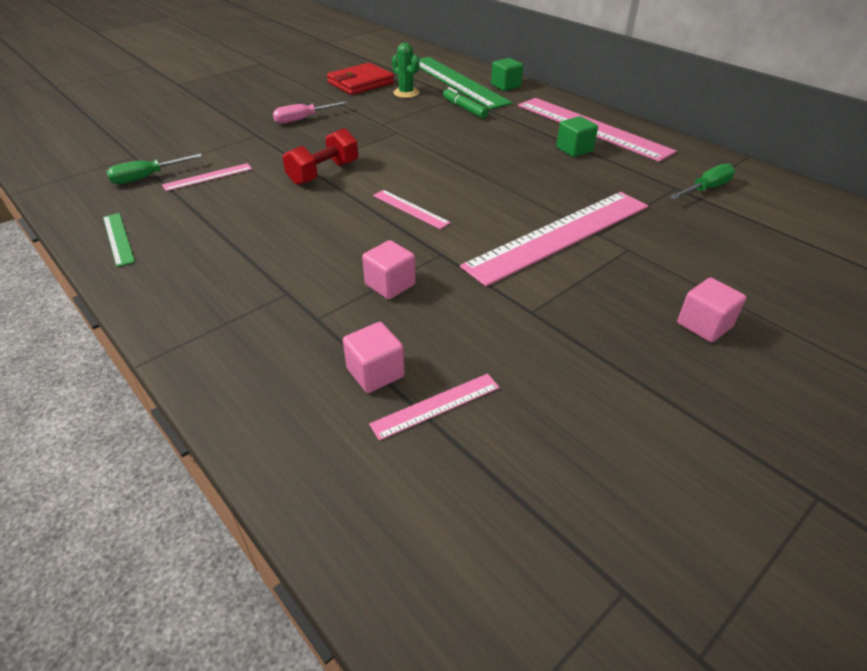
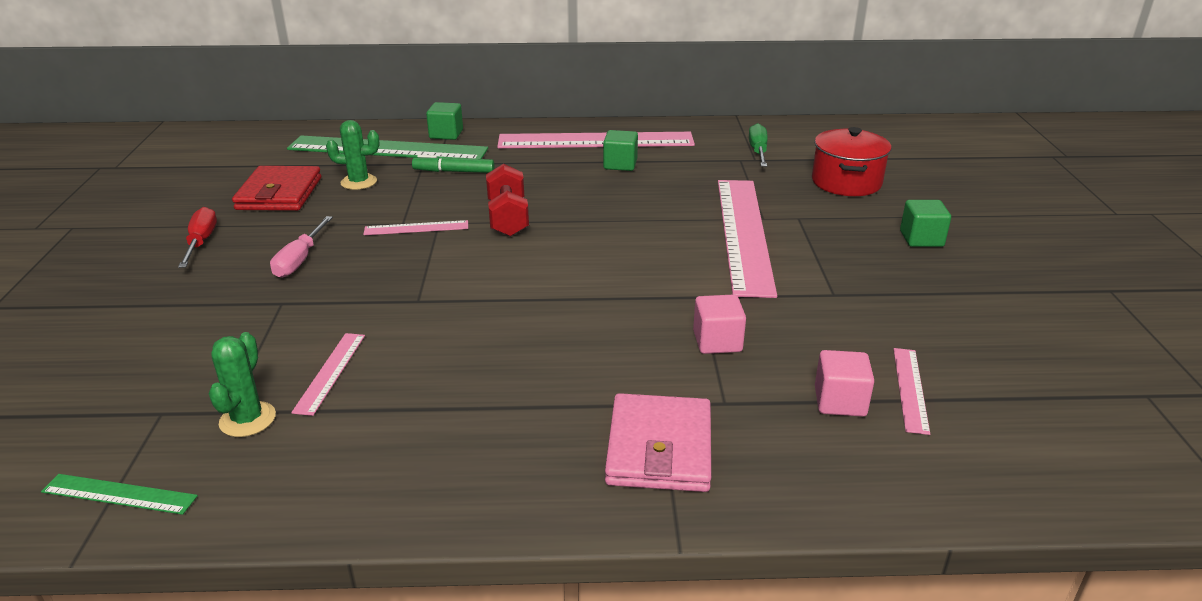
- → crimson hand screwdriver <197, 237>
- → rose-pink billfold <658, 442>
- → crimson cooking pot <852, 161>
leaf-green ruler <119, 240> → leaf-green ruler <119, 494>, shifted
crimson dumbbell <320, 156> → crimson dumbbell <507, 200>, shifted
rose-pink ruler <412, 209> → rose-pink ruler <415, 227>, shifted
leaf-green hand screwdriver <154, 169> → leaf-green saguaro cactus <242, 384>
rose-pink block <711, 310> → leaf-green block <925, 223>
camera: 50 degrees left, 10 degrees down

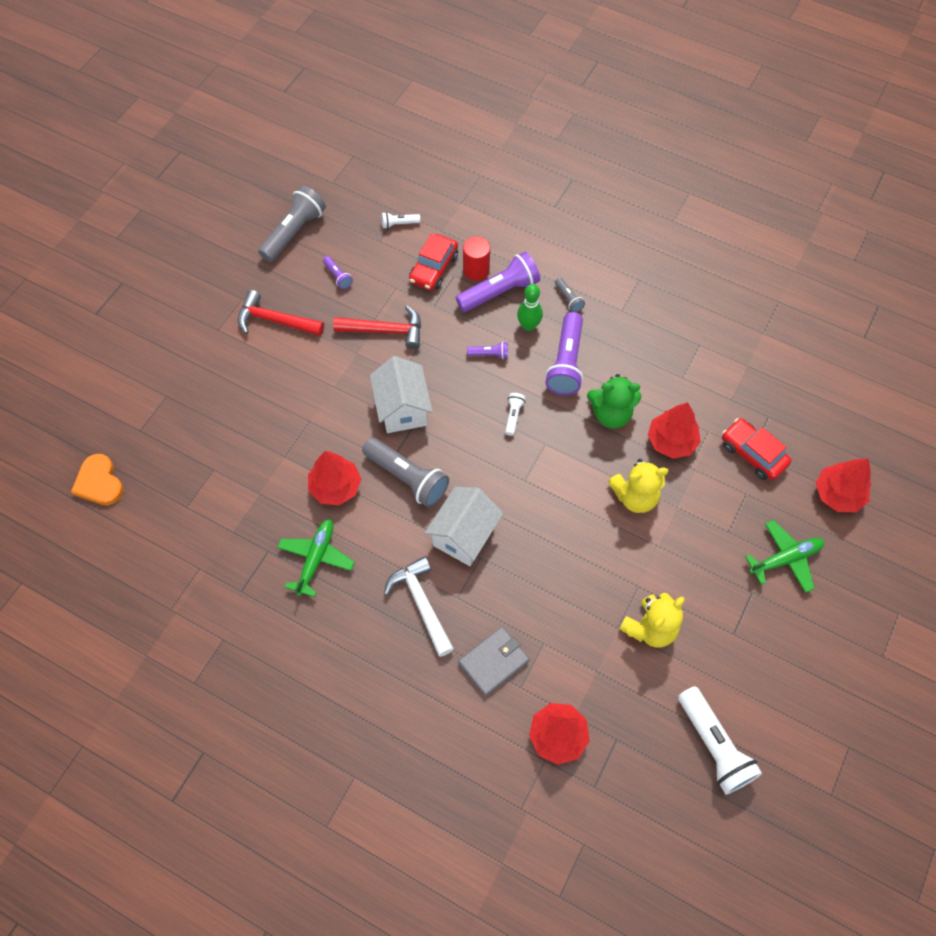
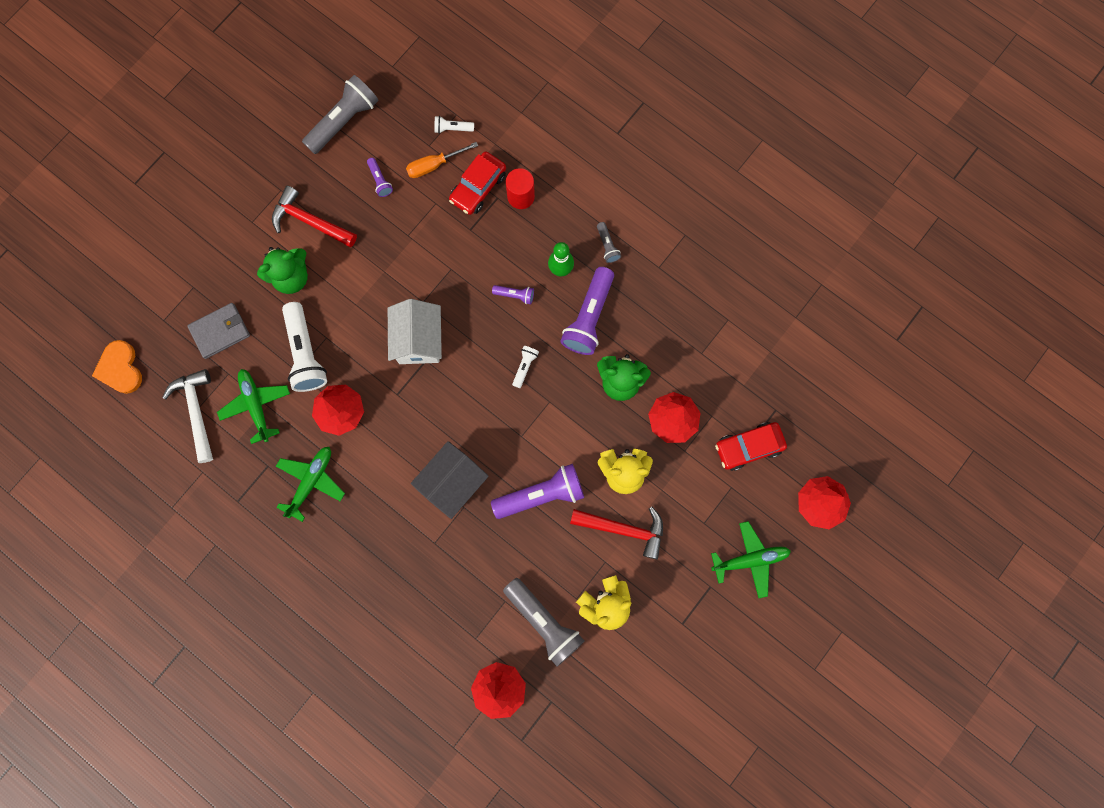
- → leaf-green toy plane <253, 406>
- → leaf-green teddy bear <282, 270>
- → orange hand screwdriver <442, 160>
crimson claw hammer <377, 327> → crimson claw hammer <616, 533>, shifted
grey flashlight <405, 473> → grey flashlight <543, 622>, shifted
white claw hammer <419, 606> → white claw hammer <187, 416>, shifted
royal purple flashlight <498, 282> → royal purple flashlight <537, 491>, shifted
grey billfold <494, 661> → grey billfold <218, 331>, shifted
white flashlight <720, 740> → white flashlight <304, 347>, shifted
white toy house <464, 526> → grey toy house <450, 480>
crimson car <756, 449> → crimson car <751, 446>, 75 degrees counterclockwise
camera: 10 degrees right, 15 degrees up

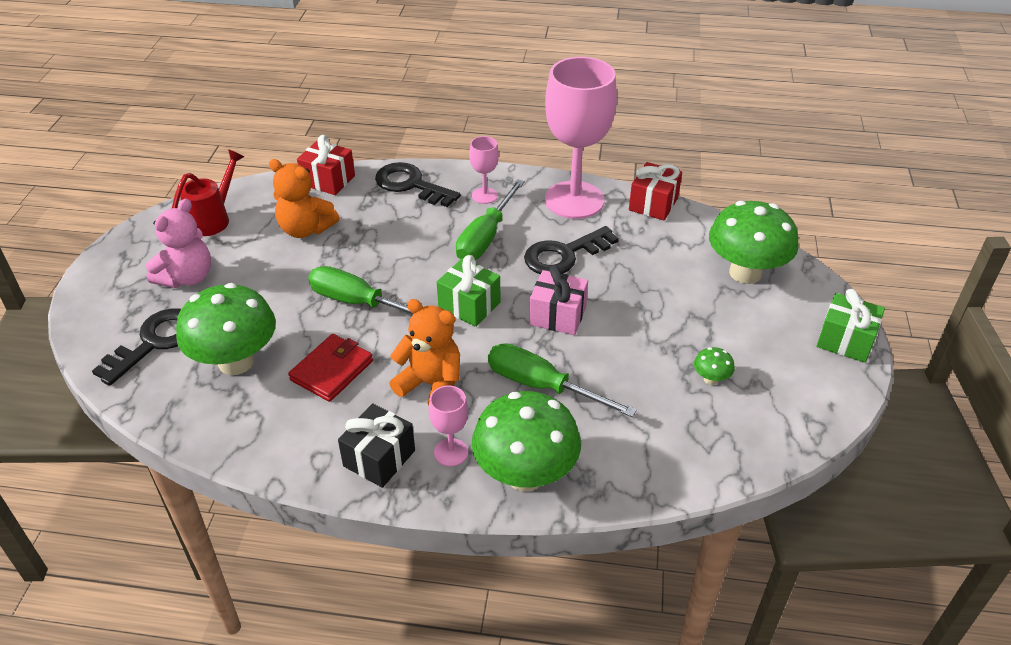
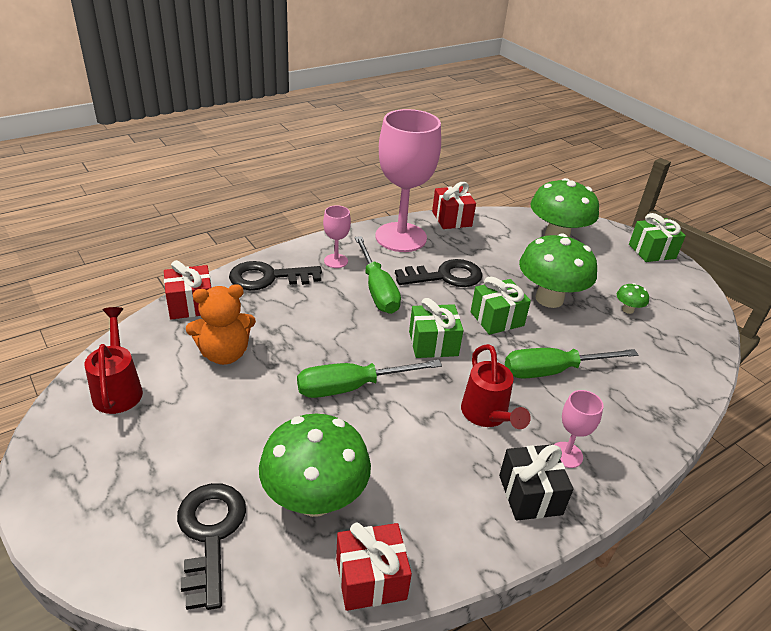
rose-pink teddy bear <178, 243> → -
crimson billfold <330, 368> → -
- → crimson gift <374, 566>
leaf-green toadstool <526, 441> → leaf-green toadstool <558, 270>, shifted
orange teddy bear <424, 352> → crimson watering pot <496, 386>
rose-pink gift <558, 300> → leaf-green gift <501, 305>
jet-black door key <571, 250> → jet-black door key <439, 273>, 120 degrees counterclockwise
camera: 45 degrees left, 5 degrees down

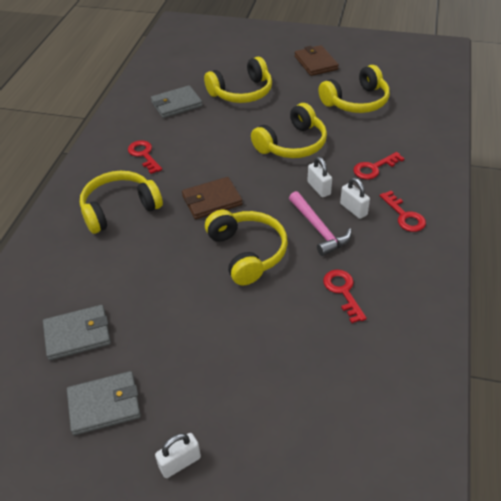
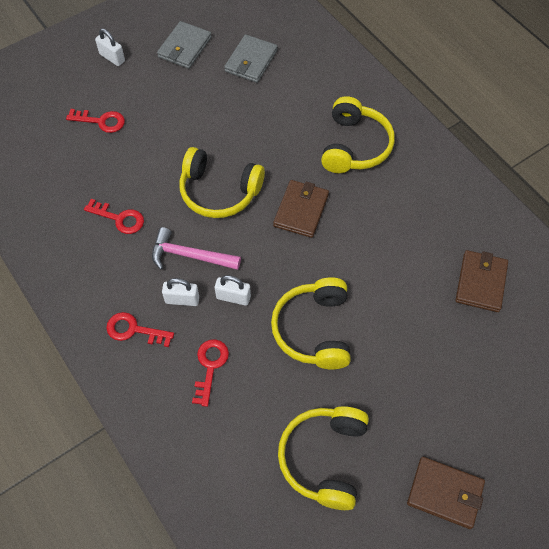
golden headset <238, 80> → -
crimson door key <145, 157> → crimson door key <95, 121>, shifted
grey billfold <177, 101> → brown billfold <482, 281>
white small lock <178, 455> → white small lock <110, 47>, 60 degrees counterclockwise
camera: 130 degrees right, 15 degrees up

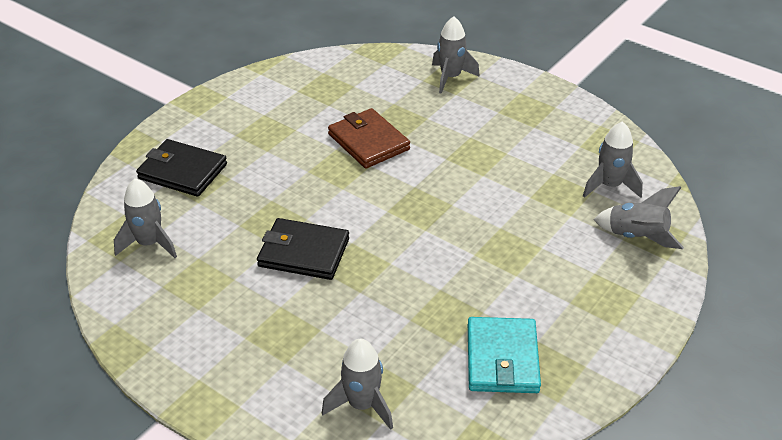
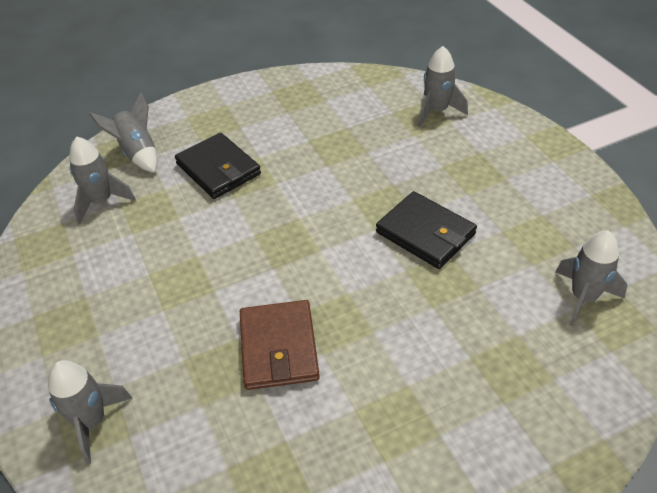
aqua billfold <504, 355> → -
jet-black billfold <181, 168> → jet-black billfold <218, 166>, shifted
camera: 150 degrees left, 5 degrees up

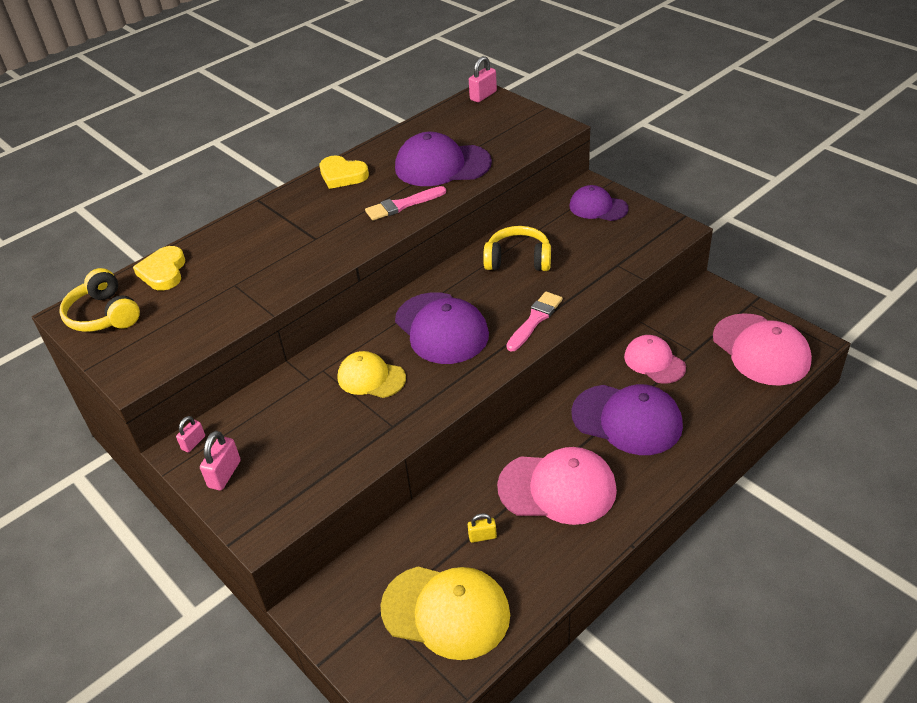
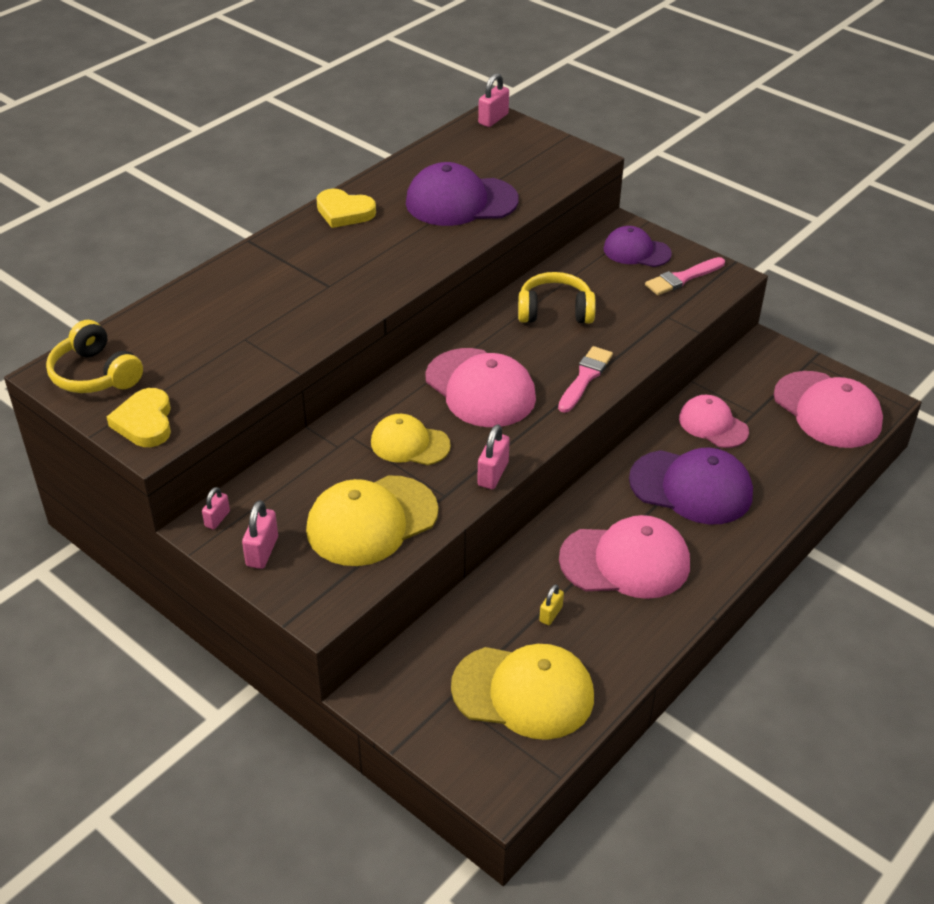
- → golden cap <372, 520>
- → rose-pink small lock <493, 456>
golden heart shape <159, 268> → golden heart shape <139, 417>, shifted
rose-pink brush <405, 203> → rose-pink brush <685, 276>, shifted
royal purple cap <442, 328> → rose-pink cap <480, 387>
golden small lock <482, 528> → golden small lock <551, 604>, 45 degrees counterclockwise
camera: 10 degrees left, 0 degrees up

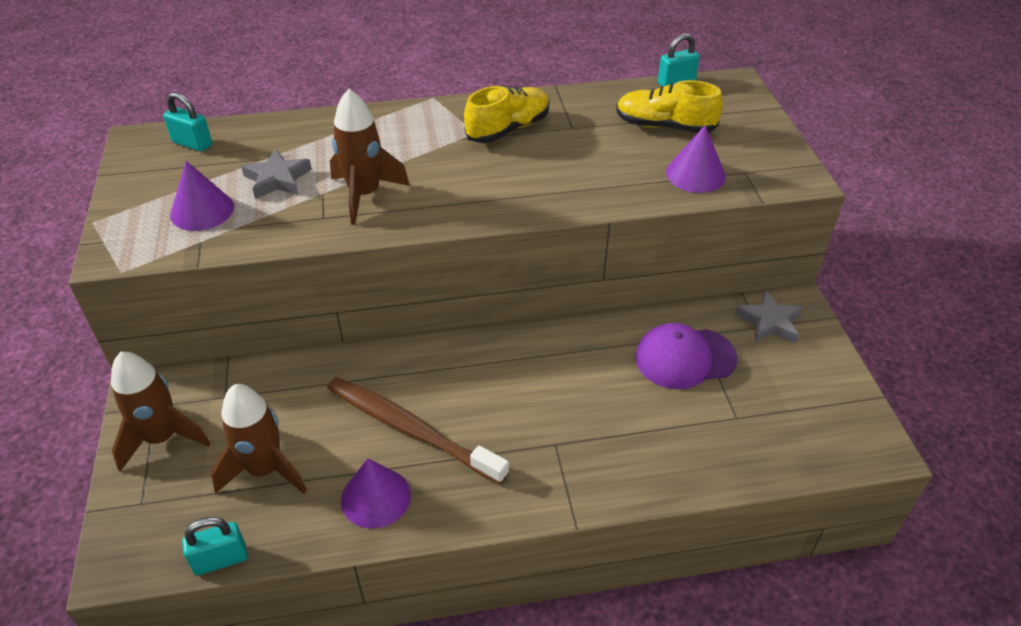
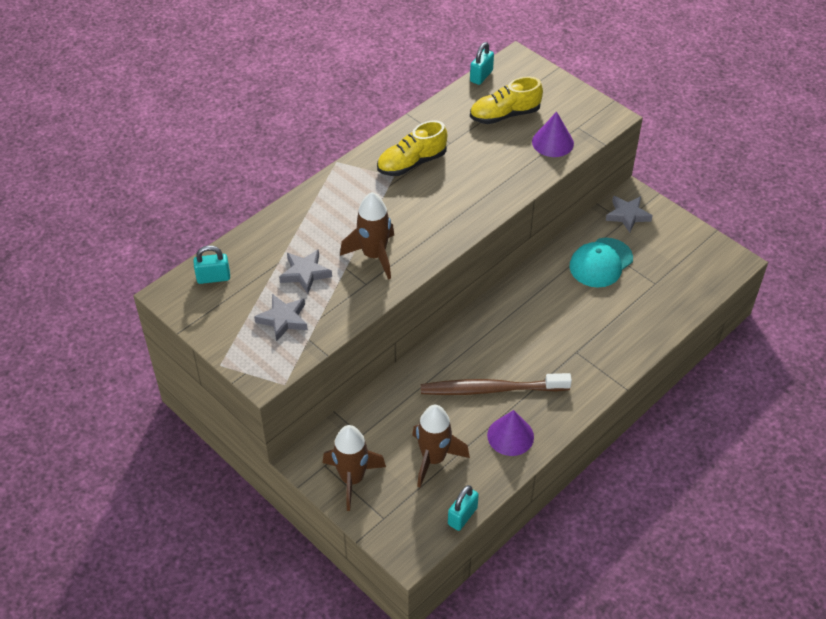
royal purple solid cone <202, 196> → grey five-pointed star <281, 318>
royal purple cap <686, 356> → aqua cap <601, 262>
golden lace-up shoe <506, 114> → golden lace-up shoe <412, 148>, 135 degrees counterclockwise
camera: 35 degrees left, 5 degrees up

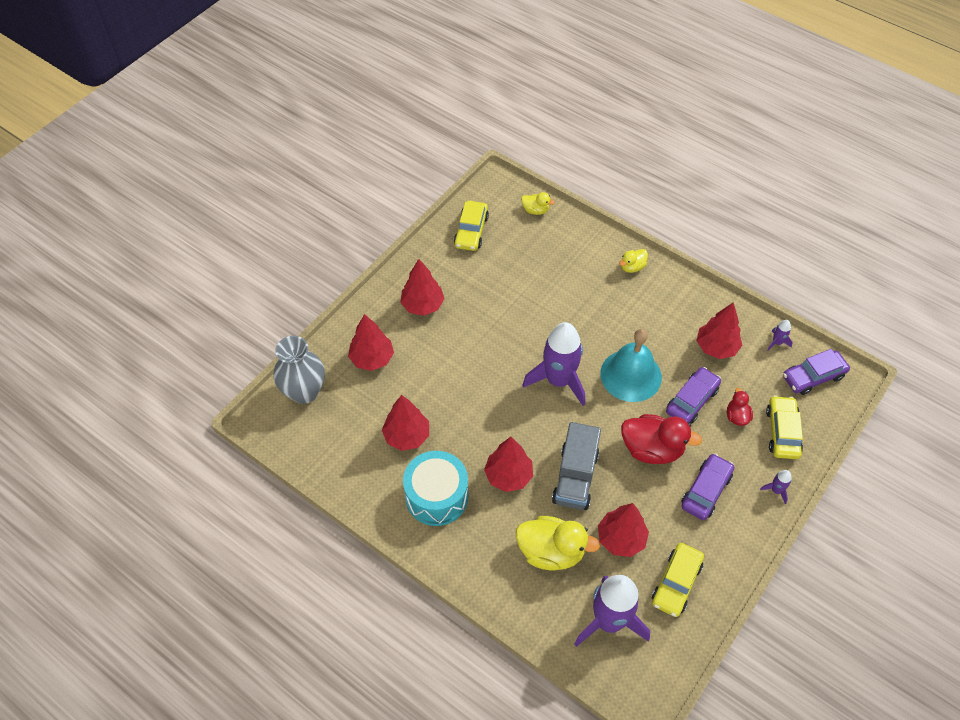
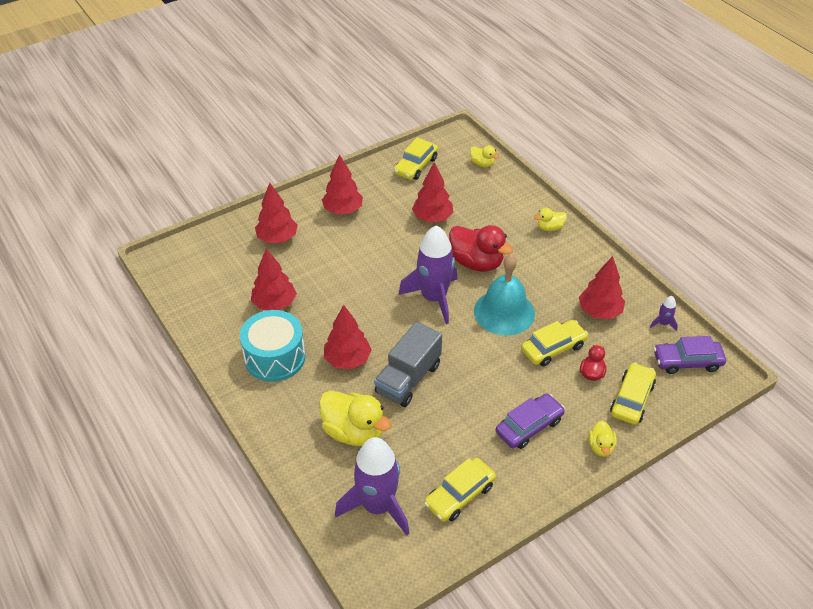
grey flower vase <299, 370> → -
crimson fir tree <623, 530> → crimson fir tree <432, 192>, shifted
crimson toy duck <661, 439> → crimson toy duck <481, 248>, shifted
royal purple toy rocket <776, 487> → golden toy duck <602, 438>
royal purple car <693, 395> → golden car <554, 343>
camera: 20 degrees right, 10 degrees down

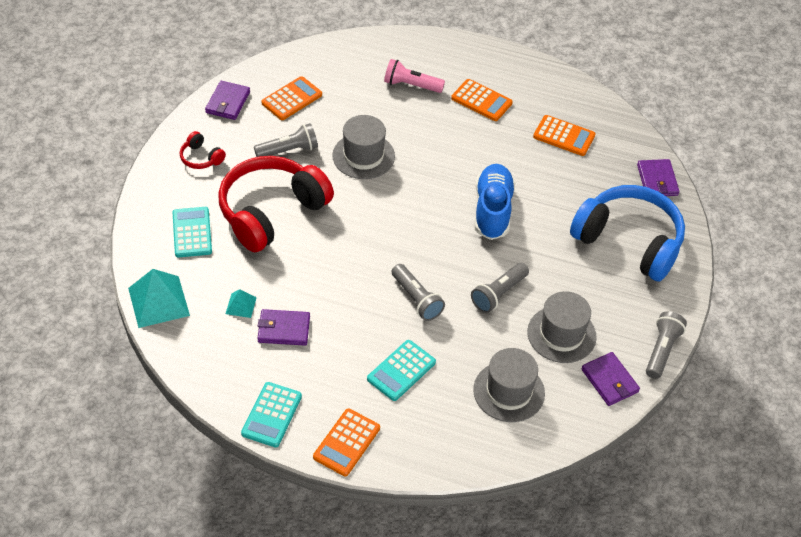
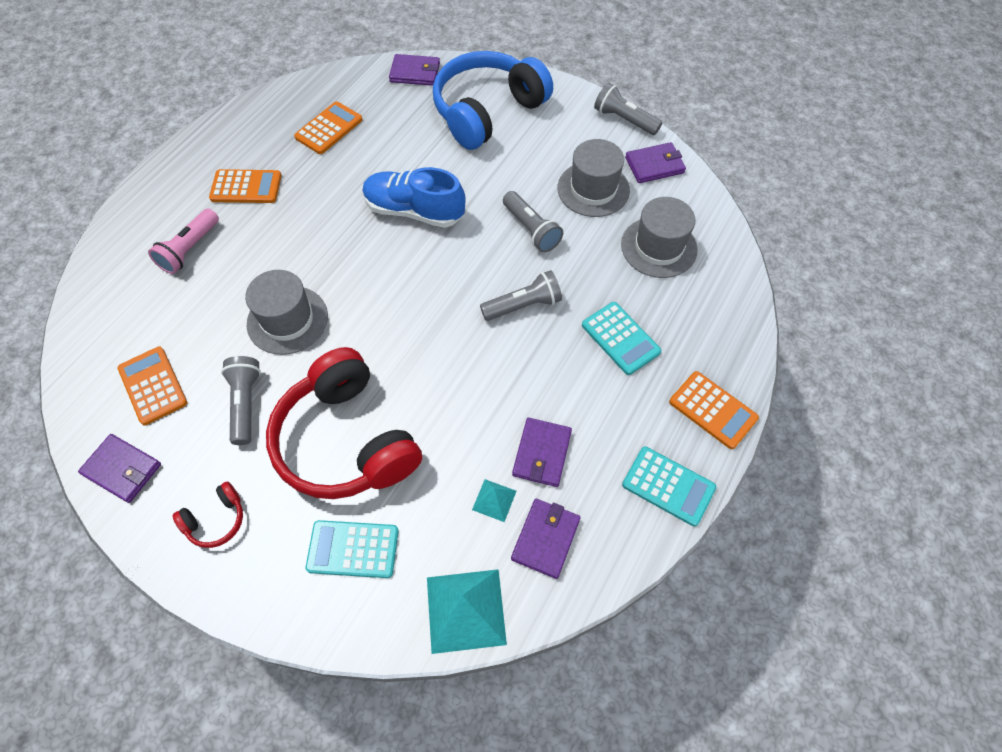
- → royal purple billfold <546, 539>
orange pocket calculator <482, 100> → orange pocket calculator <245, 186>, 45 degrees clockwise
camera: 75 degrees left, 10 degrees up

